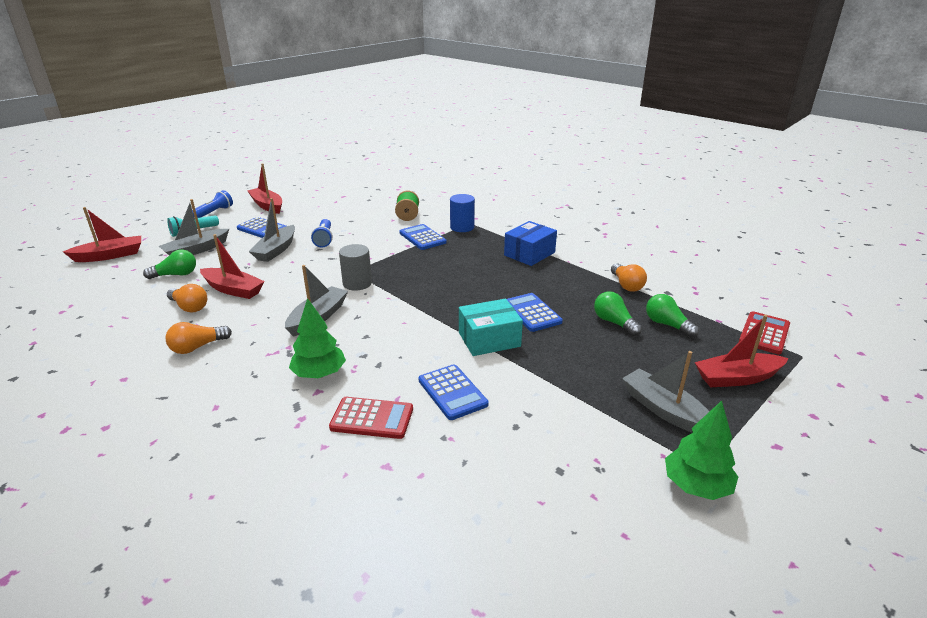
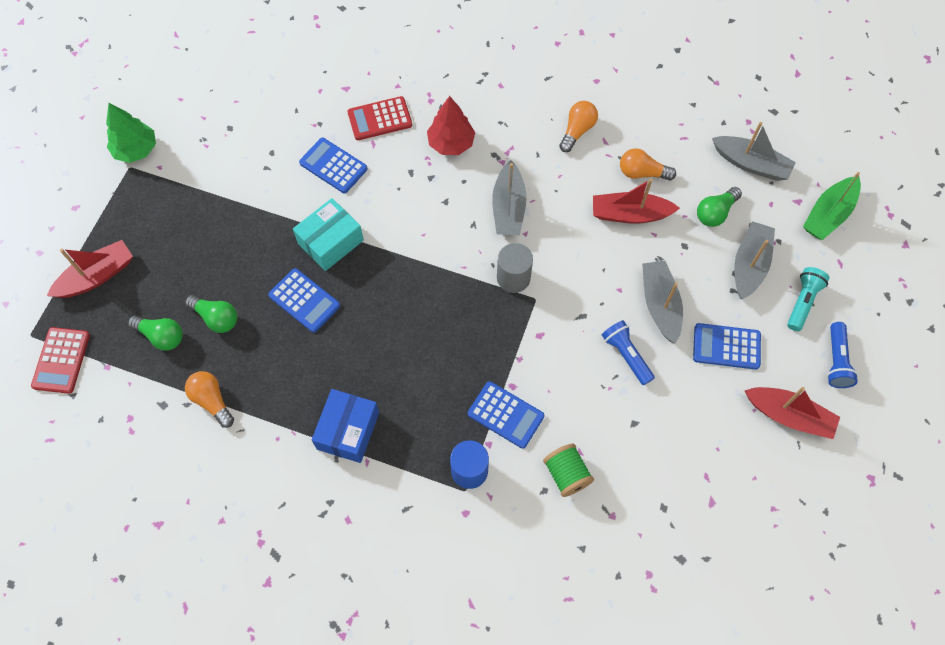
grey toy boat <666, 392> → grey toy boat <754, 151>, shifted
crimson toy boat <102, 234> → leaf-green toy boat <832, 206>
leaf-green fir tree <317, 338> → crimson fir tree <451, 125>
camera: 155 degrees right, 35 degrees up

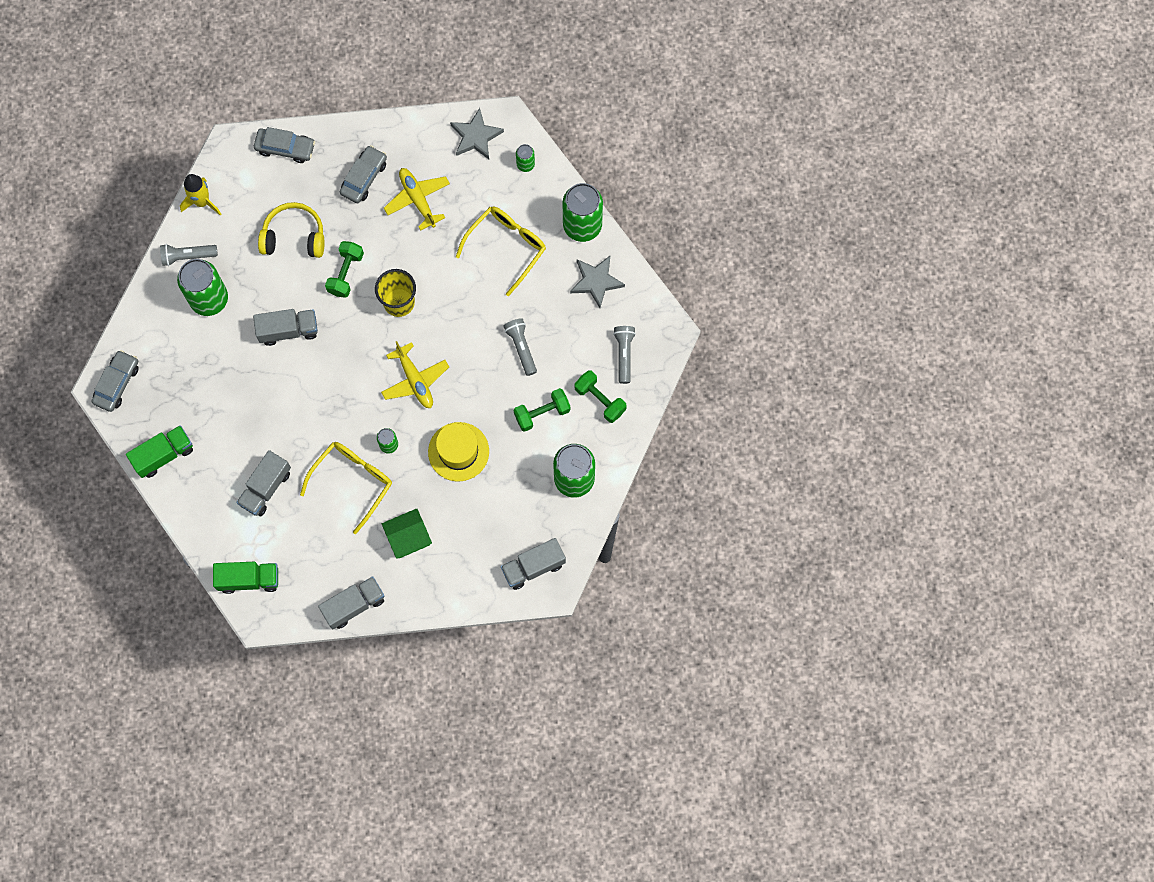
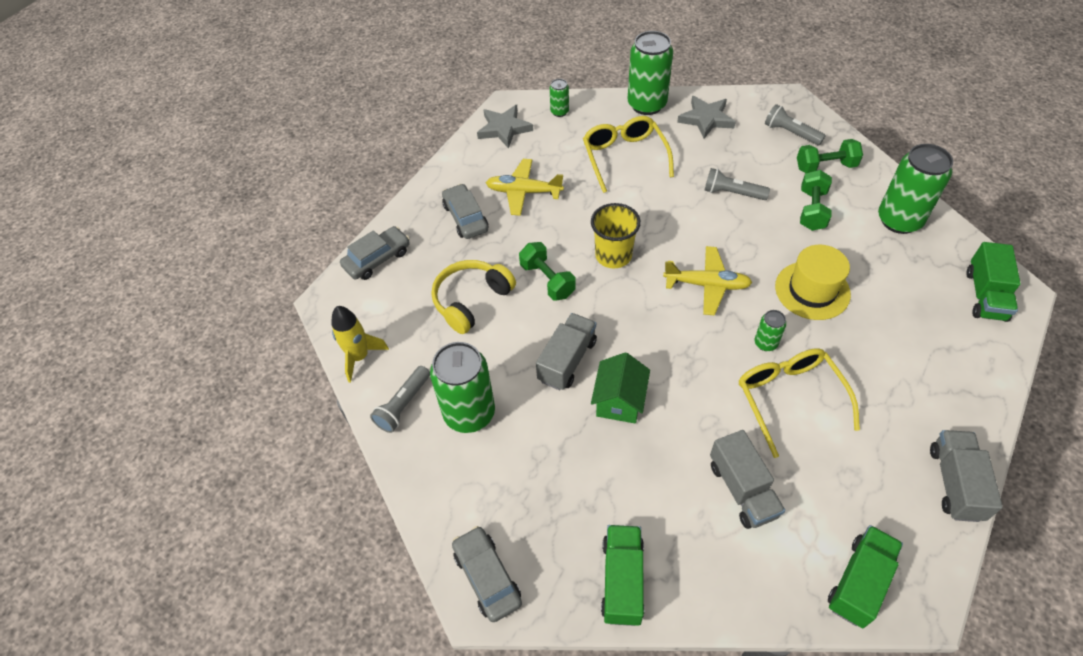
leaf-green toy house <407, 533> → leaf-green toy house <620, 388>, shifted
grey toy truck <533, 564> → leaf-green toy truck <993, 282>
camera: 50 degrees left, 20 degrees down

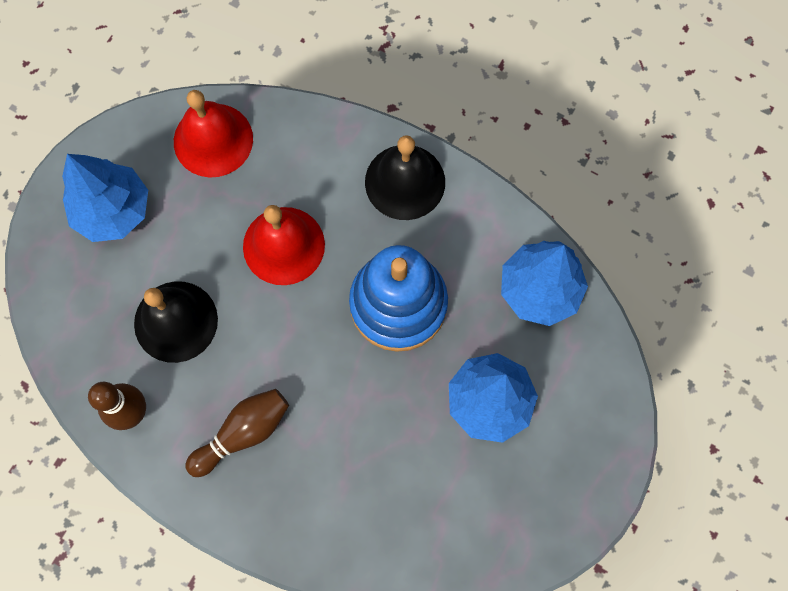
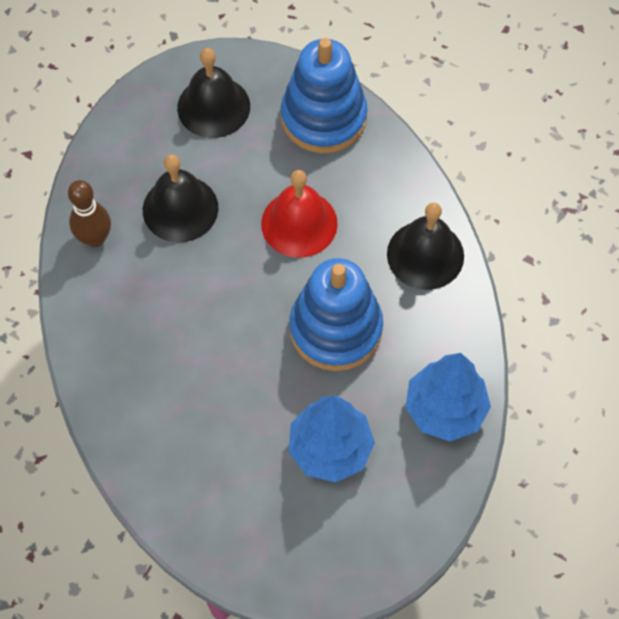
brown skittle <237, 433> → -
royal blue fir tree <105, 198> → jet-black school bell <213, 93>
crimson school bell <213, 133> → royal blue ring stacker <324, 96>
camera: 45 degrees right, 10 degrees down

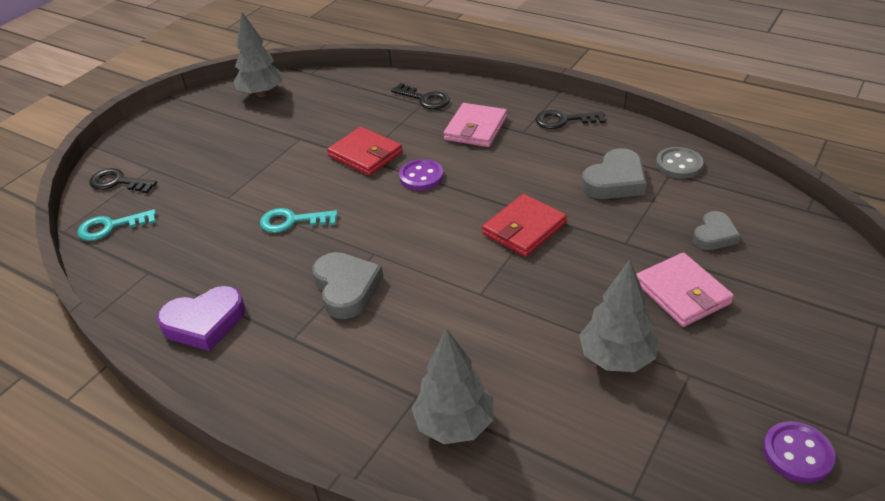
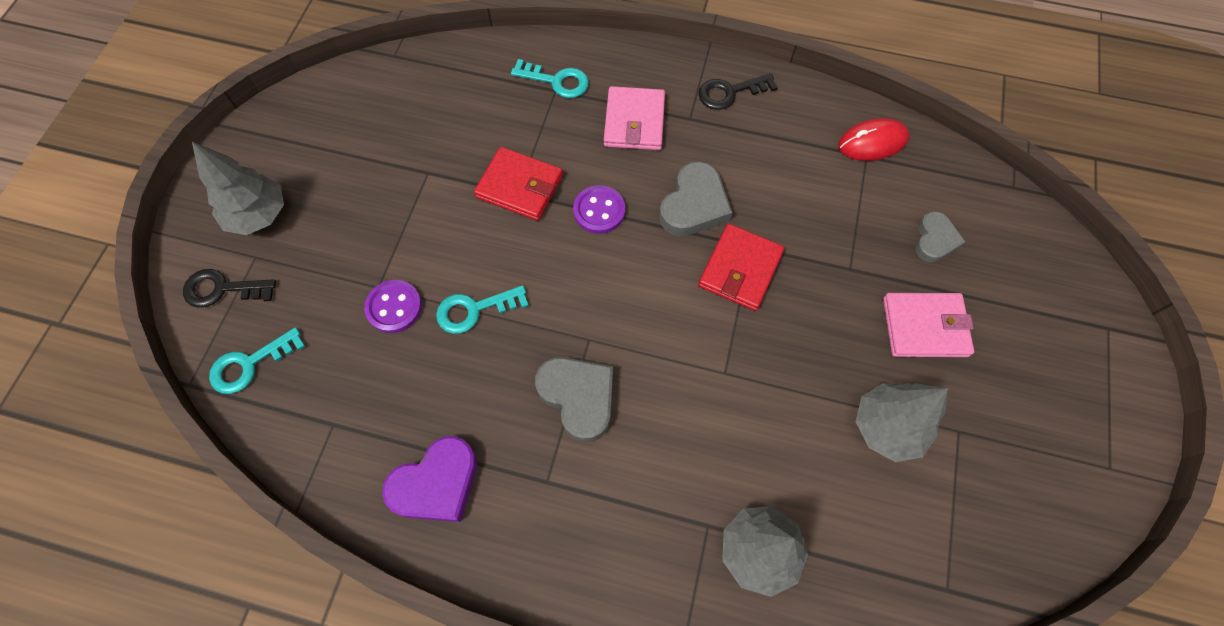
grey fir tree <259, 54> → grey fir tree <238, 188>, shifted
grey heart shape <614, 173> → grey heart shape <695, 199>, shifted
royal purple button <799, 452> → royal purple button <393, 306>, shifted
grey button <679, 163> → crimson mouse <873, 139>
jet-black door key <420, 96> → aqua door key <550, 78>
rose-pink billfold <685, 290> → rose-pink billfold <928, 325>, 45 degrees counterclockwise
camera: 20 degrees left, 25 degrees up

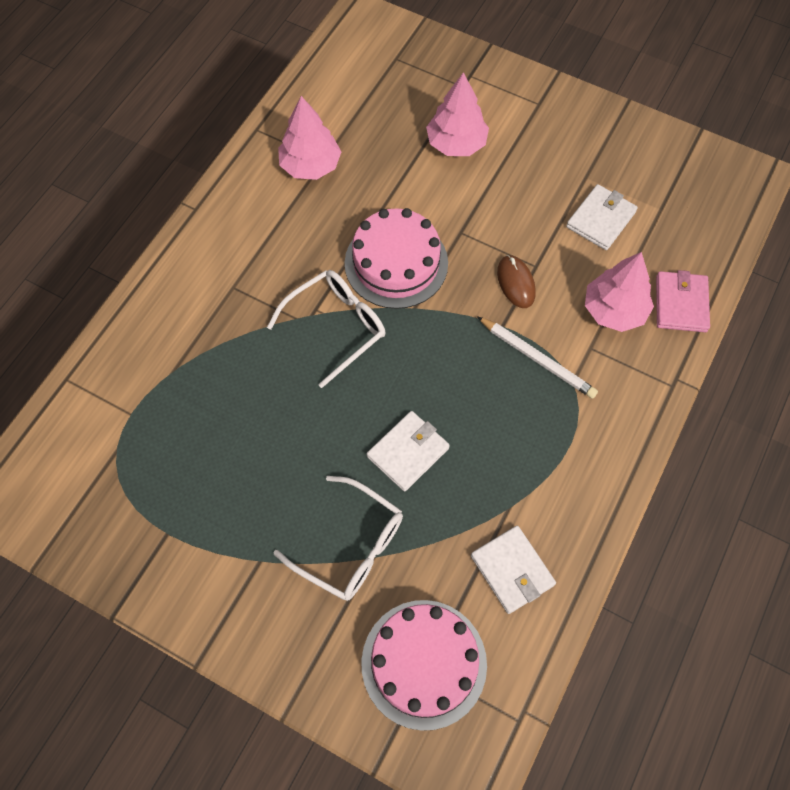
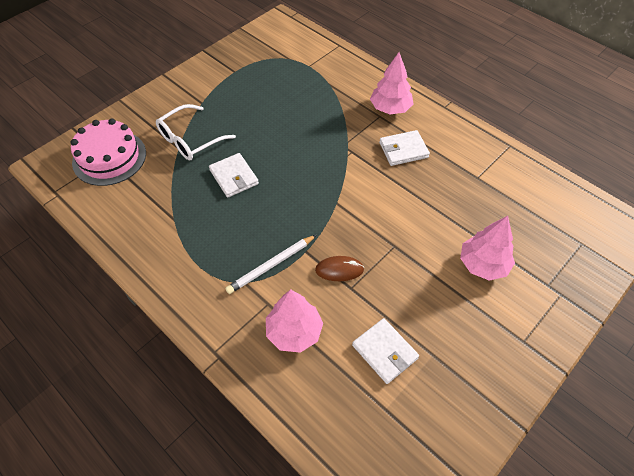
white spectacles <326, 329> → -
rose-pink layer cake <396, 258> → -
rose-pink billfold <683, 301> → -
rose-pink fir tree <309, 138> → rose-pink fir tree <391, 83>, shifted
white billfold <513, 570> → white billfold <404, 148>, shifted
camera: 105 degrees right, 10 degrees down

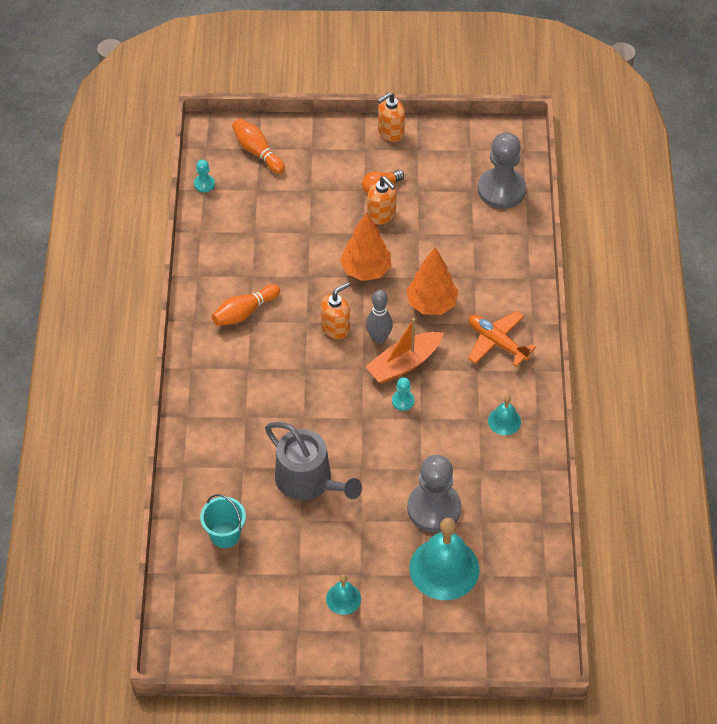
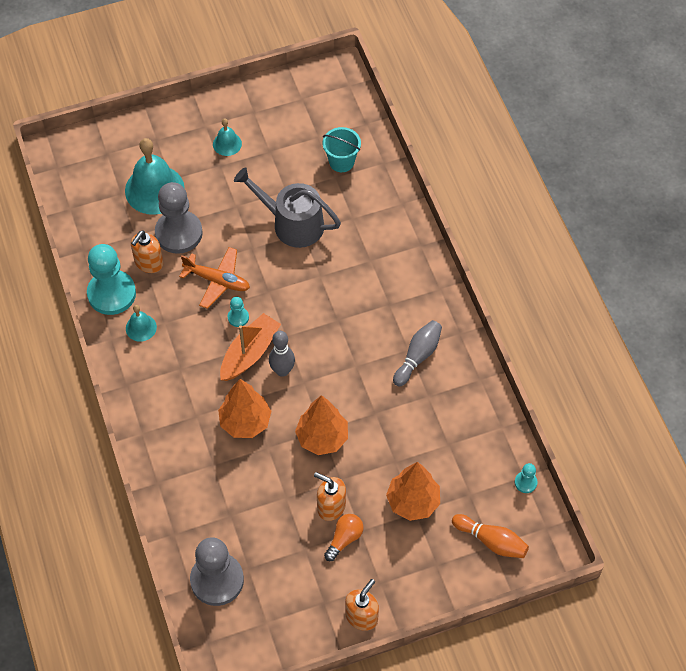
- → aqua game pawn <111, 279>
- → orange fir tree <413, 491>
orange soap dispenser <335, 310> → orange soap dispenser <147, 252>, shifted
orange toy plane <502, 339> → orange toy plane <214, 278>, shifted
orange skittle <246, 305> → grey skittle <417, 353>
camera: 160 degrees right, 5 degrees up

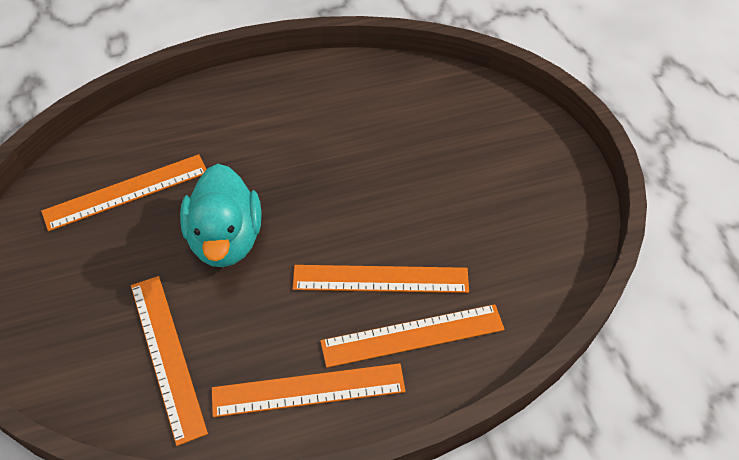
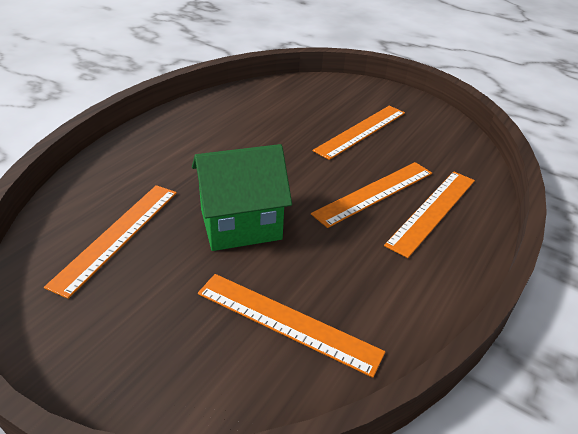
orange ruler <309, 390> → orange ruler <359, 133>, shifted
aqua toy duck <221, 215> → leaf-green toy house <242, 197>
camera: 40 degrees left, 15 degrees down

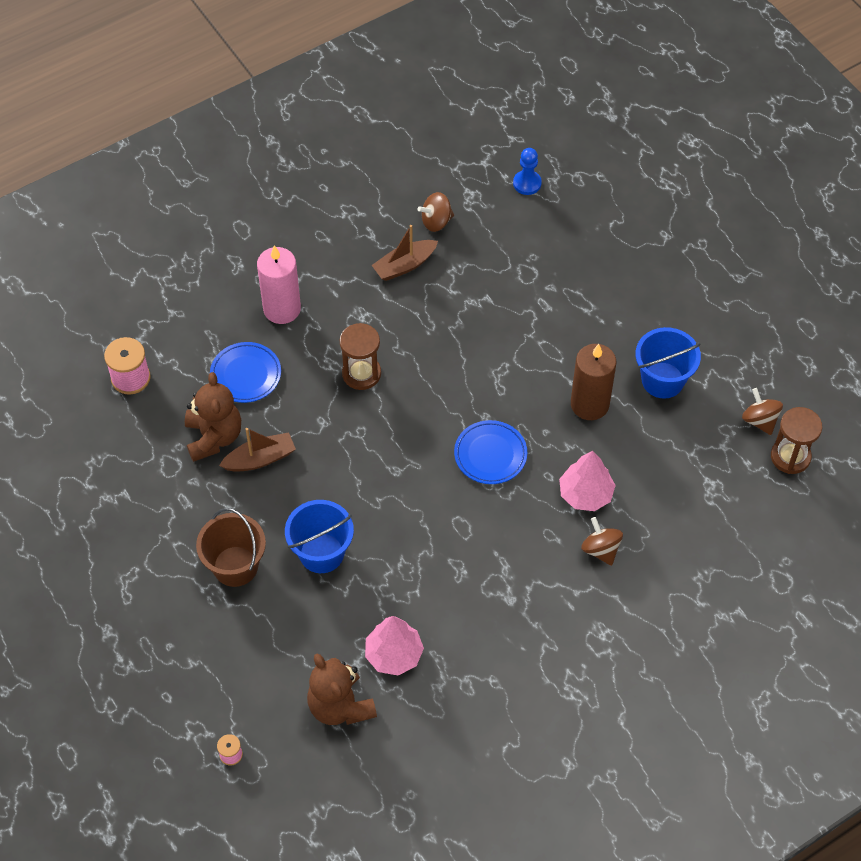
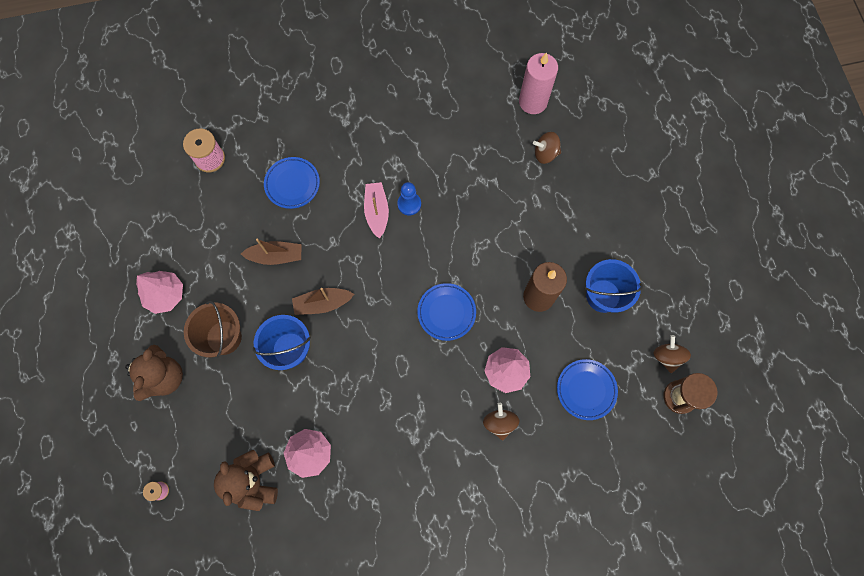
- → rose-pink fir tree <159, 292>
- → royal blue flat dish <587, 389>
brown teddy bear <213, 417> → brown teddy bear <154, 373>, shifted
rose-pink pillar candle <279, 284> → rose-pink pillar candle <538, 83>, shifted
brown toy boat <405, 253> → brown toy boat <323, 301>, shifted
brown whirligig <436, 212> → brown whirligig <547, 148>, shifted
royal blue game pawn <527, 171> → royal blue game pawn <409, 198>, shifted
brown hourglass <360, 356> → rose-pink toy boat <376, 210>
camera: 20 degrees right, 15 degrees up

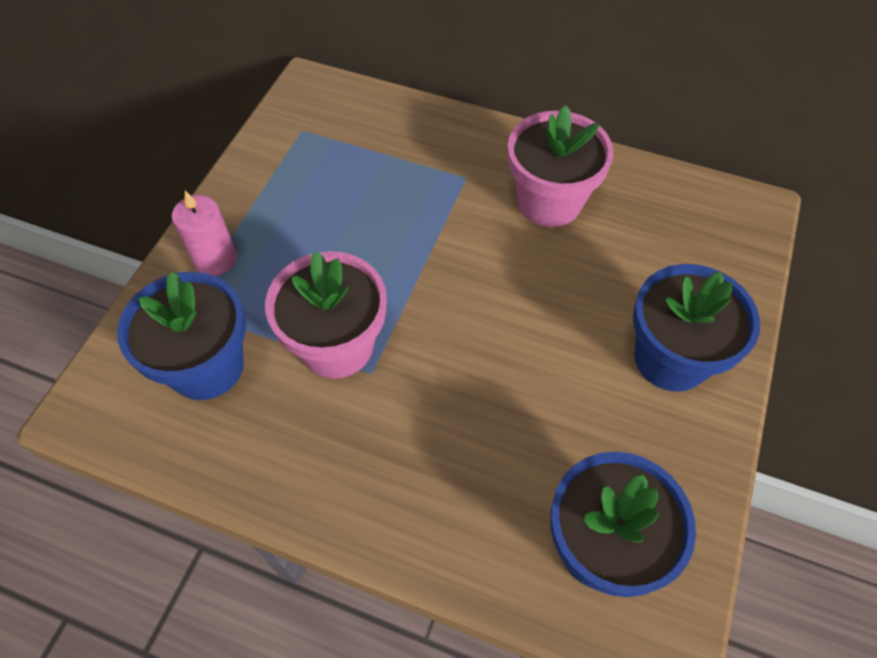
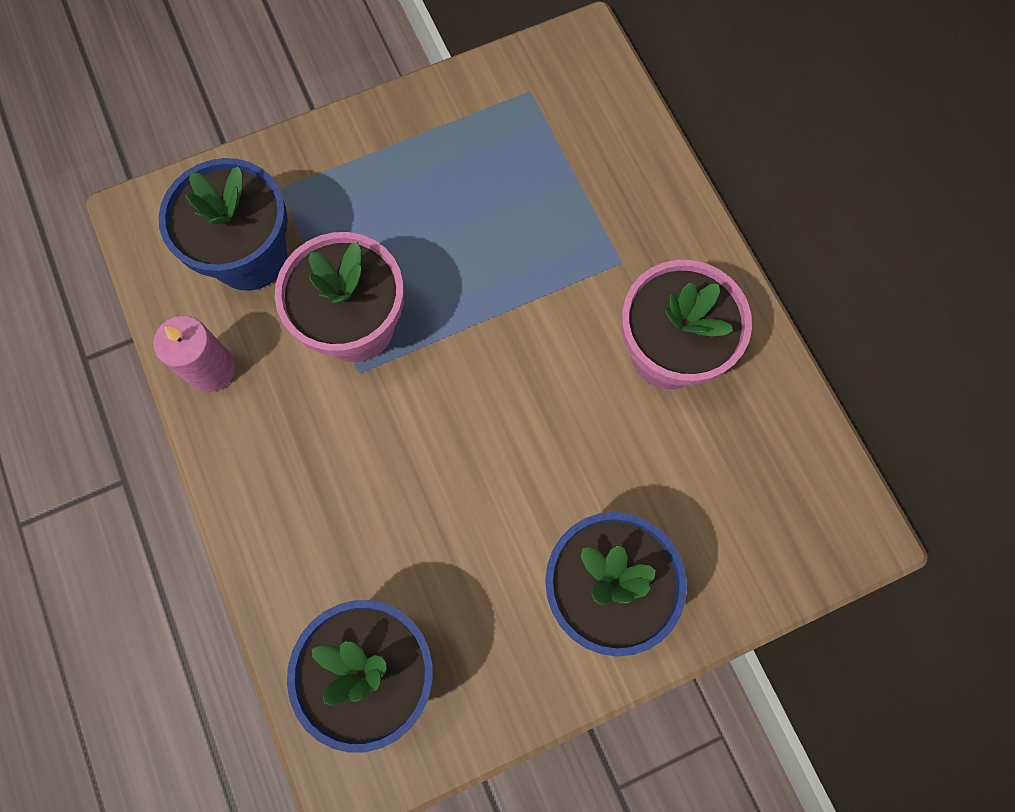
rose-pink pillar candle <204, 233> → rose-pink pillar candle <194, 354>, shifted
camera: 45 degrees right, 15 degrees up

